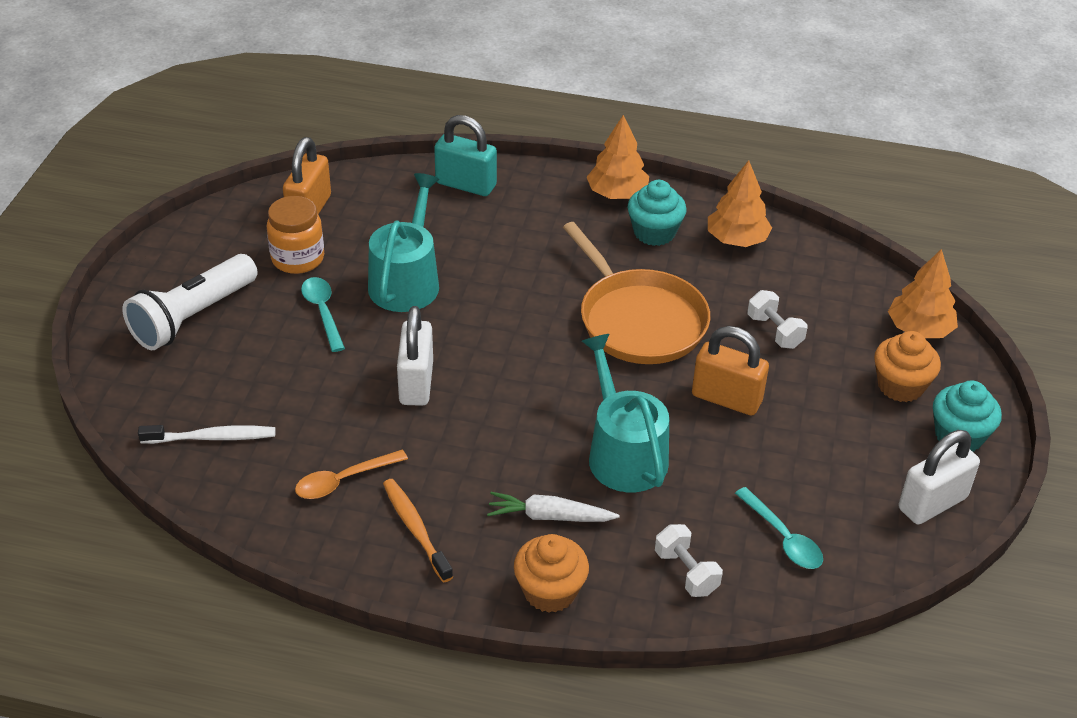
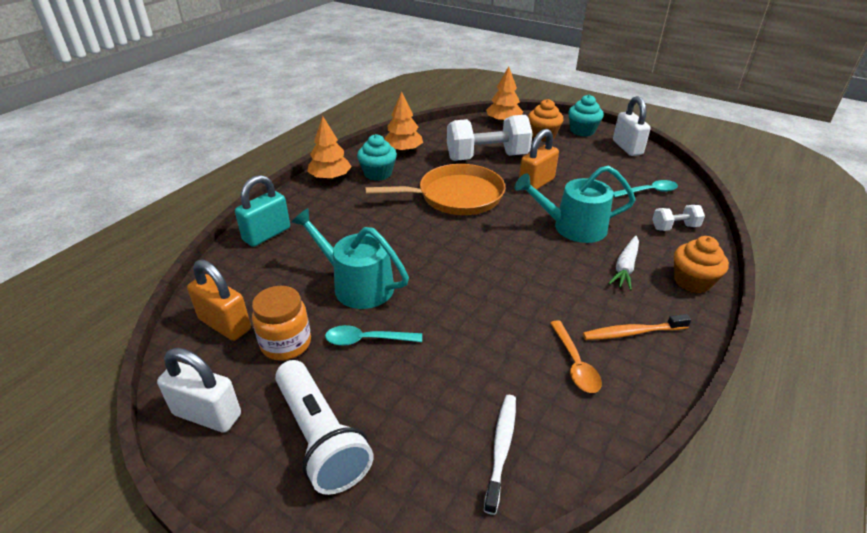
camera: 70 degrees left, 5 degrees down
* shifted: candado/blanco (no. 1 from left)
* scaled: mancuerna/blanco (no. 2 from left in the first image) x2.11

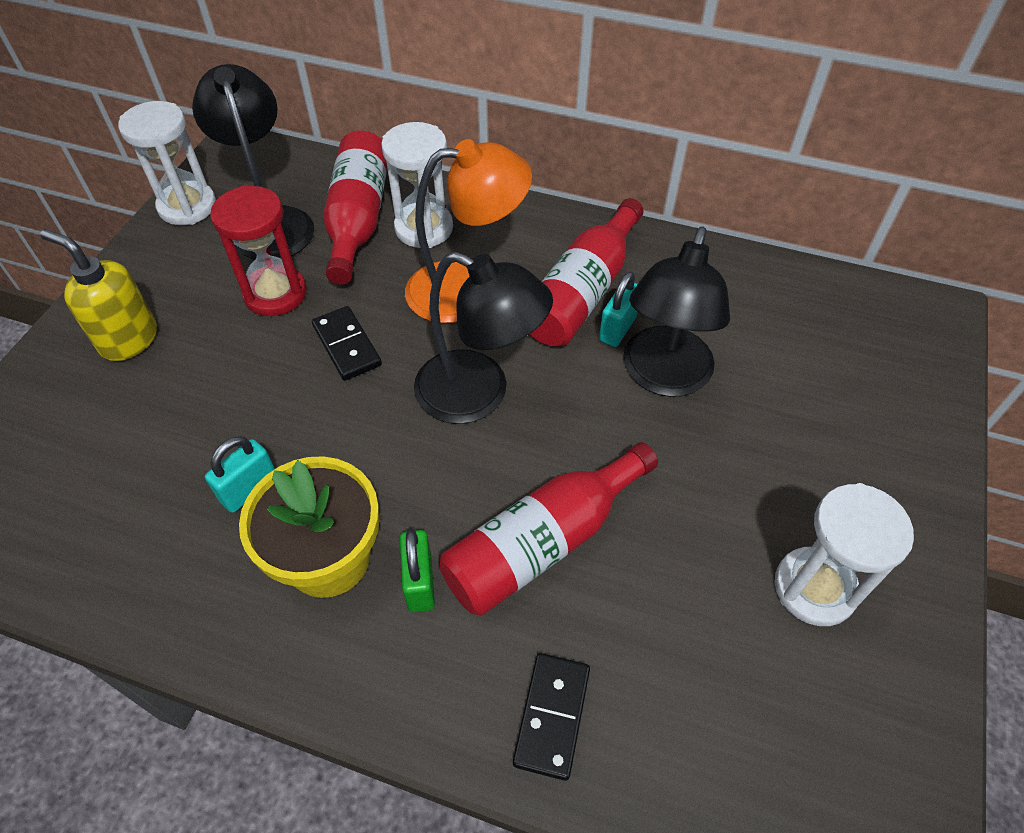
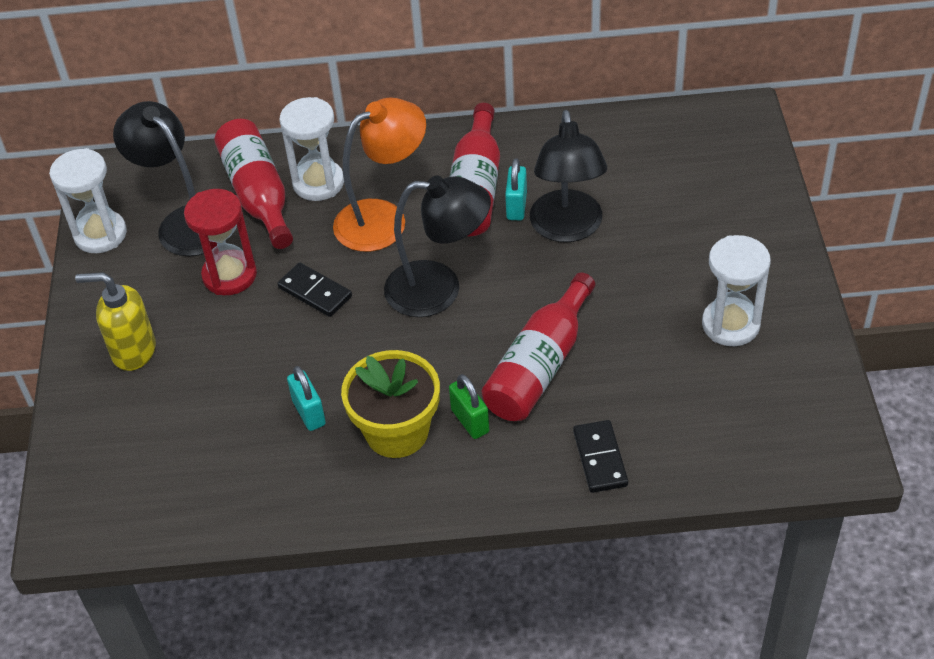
camera: 20 degrees left, 5 degrees down
* rotated: candado/turquesa (no. 1 from left) 45 degrees counterclockwise

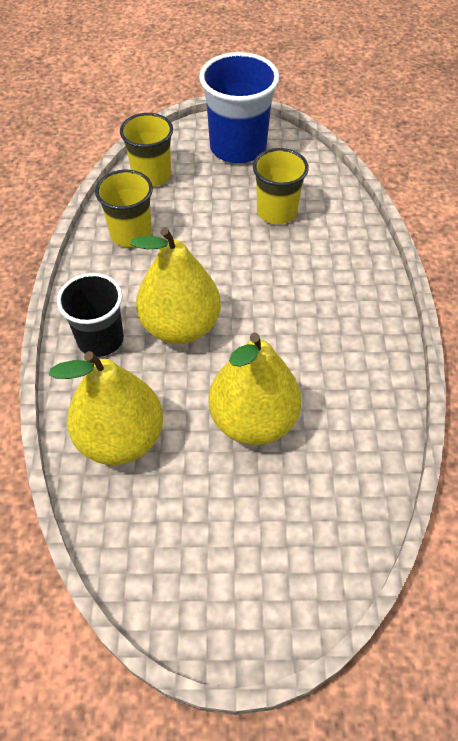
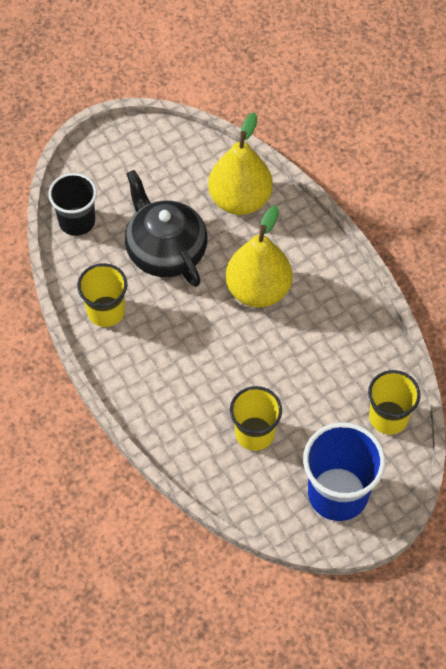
camera: 150 degrees right, 5 degrees up
* shifted: vaso/negro
* shifted: vaso/amarillo (no. 1 from left)
* swapped: pera/amarillo (no. 3 from left) to tetera/negro

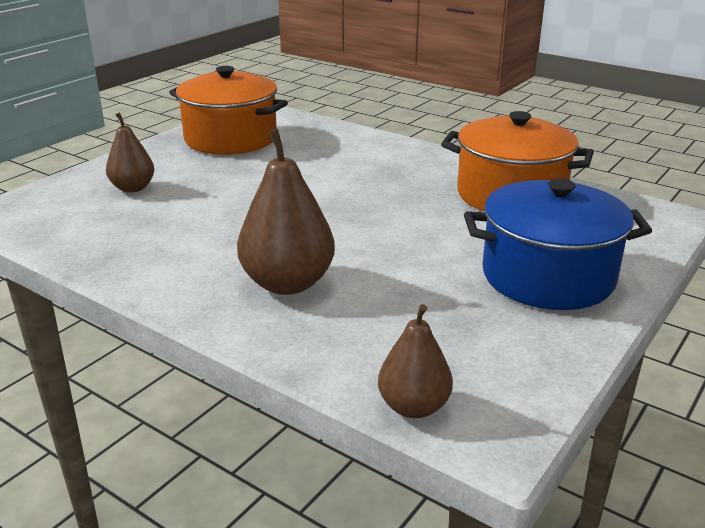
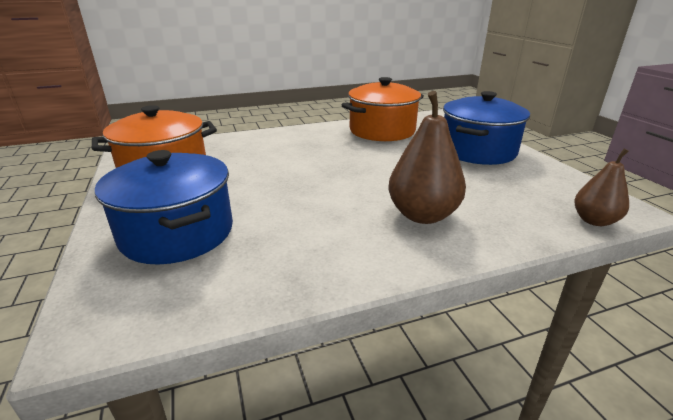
camera: 55 degrees left, 0 degrees up
* swapped: pera/marrón (no. 1 from left) to olla/azul (no. 1 from left)

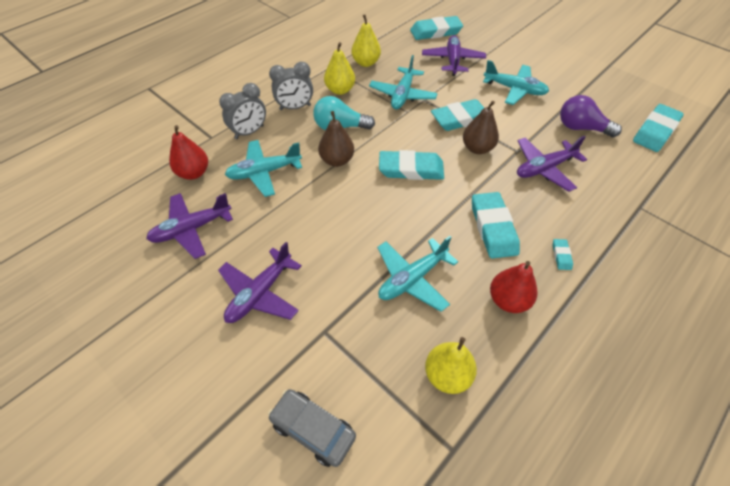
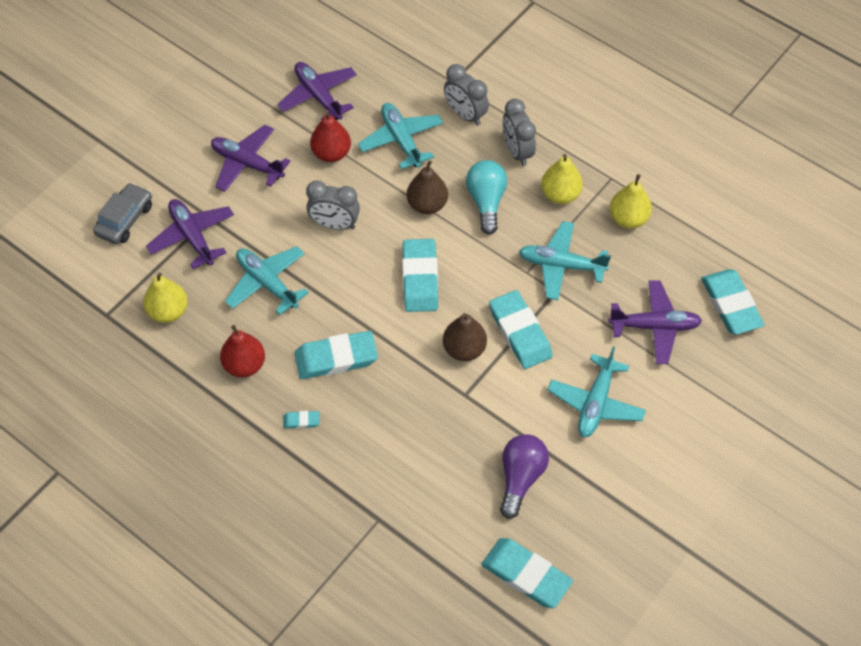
camera: 85 degrees right, 5 degrees up
* shifted: pera/rojo (no. 1 from left in the first image) to pera/rojo (no. 2 from left)
* shifted: avión/morado (no. 4 from left in the first image) to avión/morado (no. 1 from left)
* new: despertador/gris (no. 1 from left)

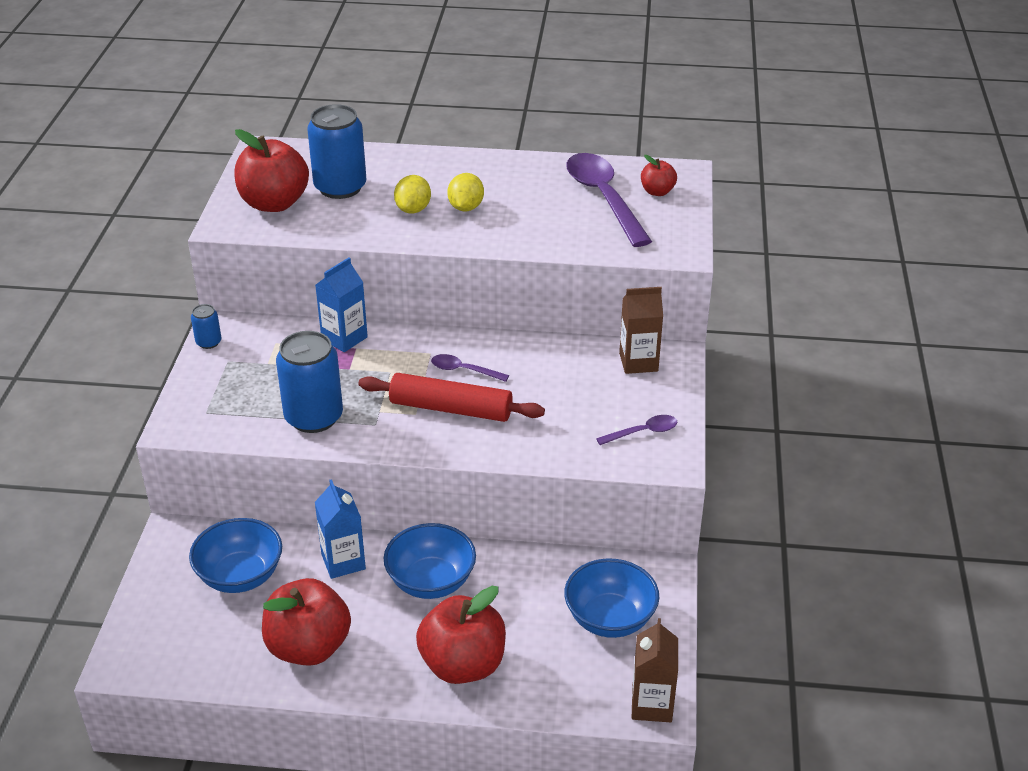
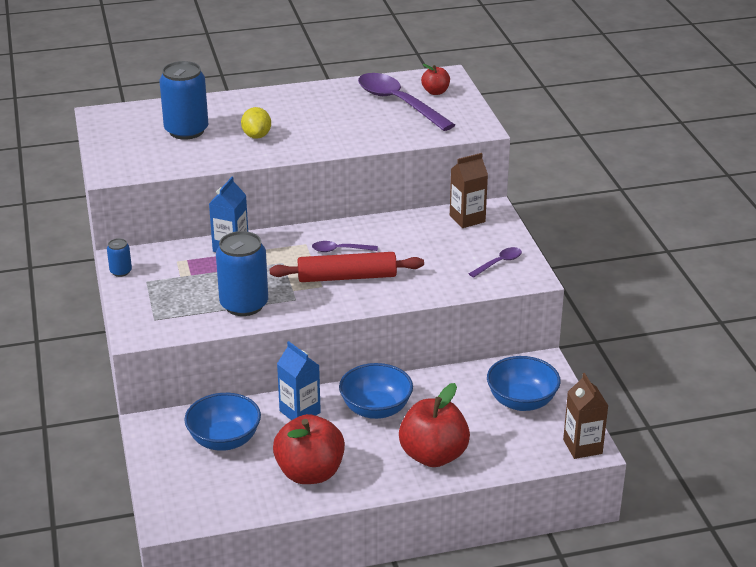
camera: 20 degrees left, 5 degrees down
* gone: manzana/rojo (no. 1 from left)
* gone: limón/amarillo (no. 2 from left)

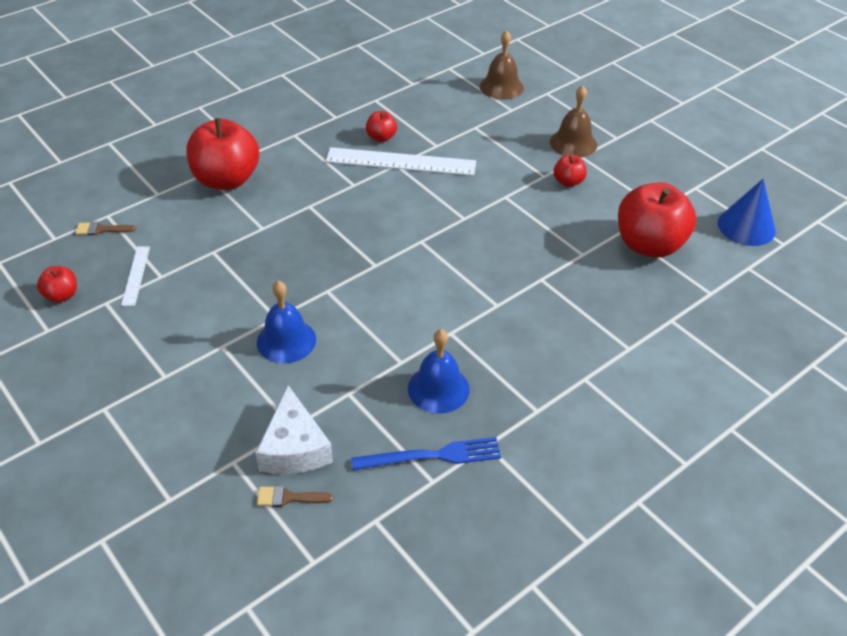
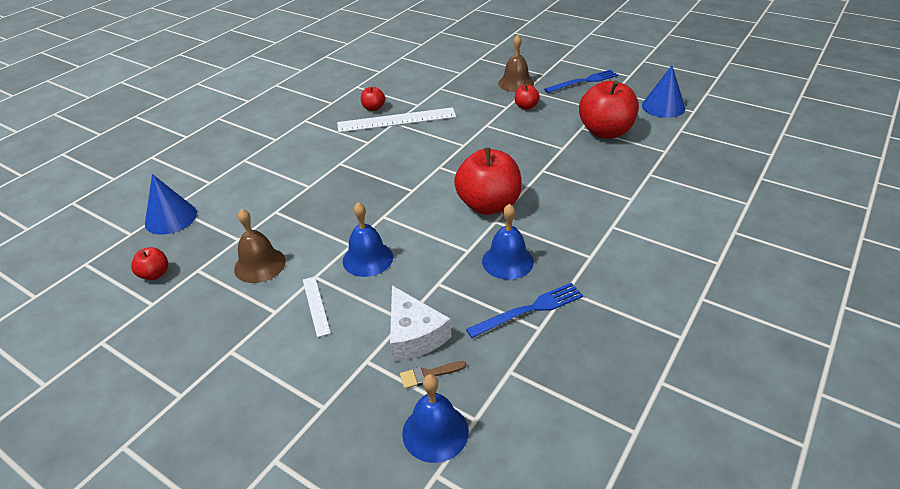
camera: 15 degrees left, 5 degrees down
* swapped: pincel/marrón (no. 1 from left) to cono/azul (no. 1 from left)
* shifted: regla/blanco (no. 1 from left)
* shifted: manzana/rojo (no. 2 from left in the first image) to manzana/rojo (no. 3 from left)
* shifted: campana/marrón (no. 1 from left)
* new: campana/azul (no. 2 from left)
* new: tenedor/azul (no. 2 from left)

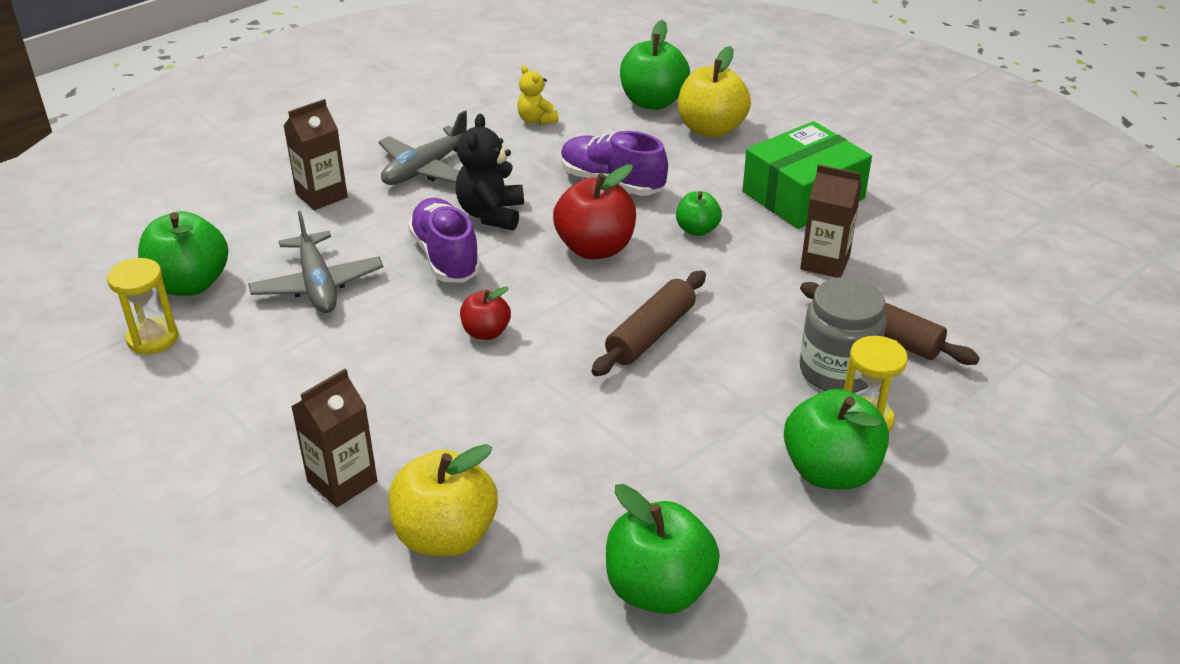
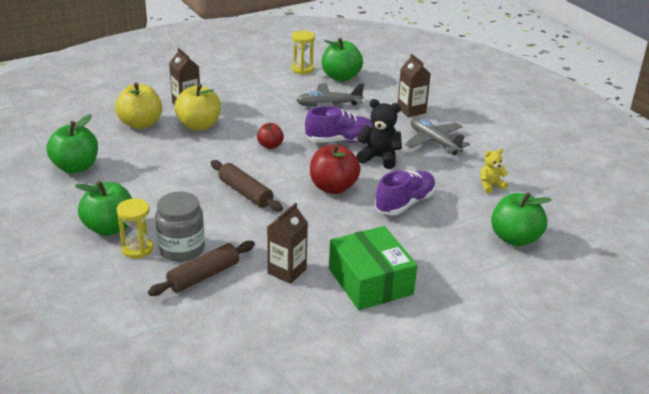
camera: 100 degrees right, 5 degrees down
* gone: manzana/verde (no. 4 from left)
* shifted: manzana/amarillo (no. 2 from left)

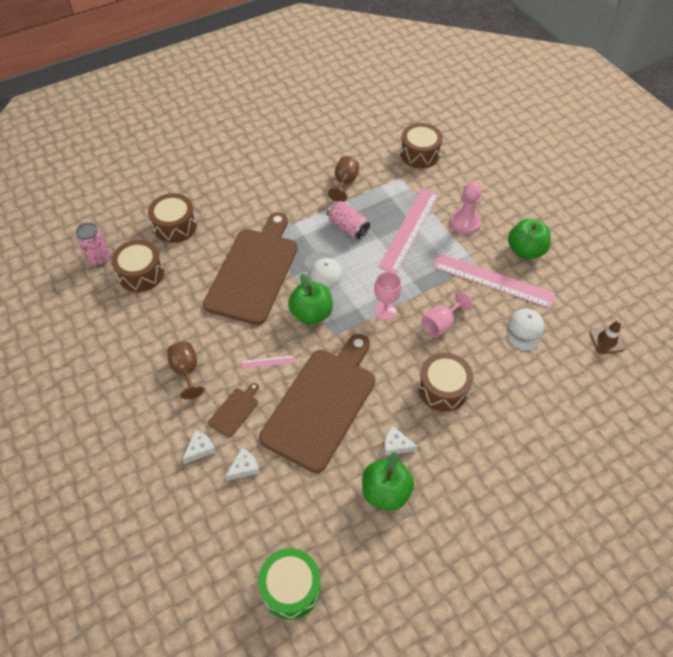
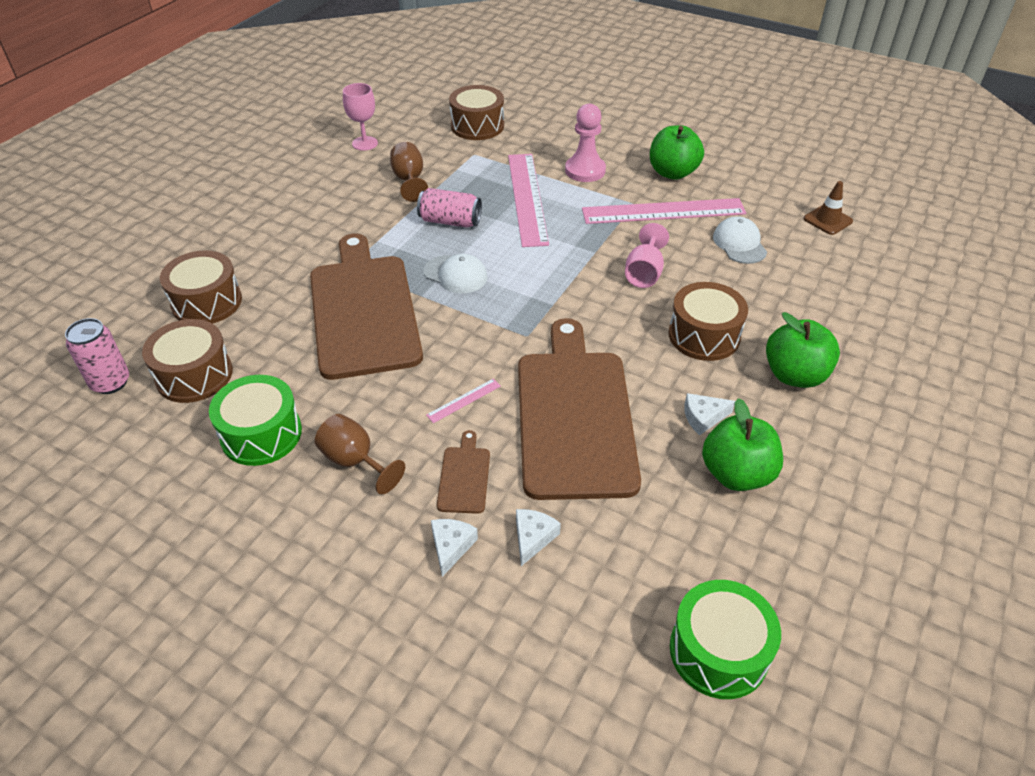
camera: 30 degrees left, 10 degrees down
* shifted: manzana/verde (no. 1 from left in the first image) to manzana/verde (no. 3 from left)
* shifted: copa/rosa (no. 1 from left)
* new: tambor/verde (no. 1 from left)

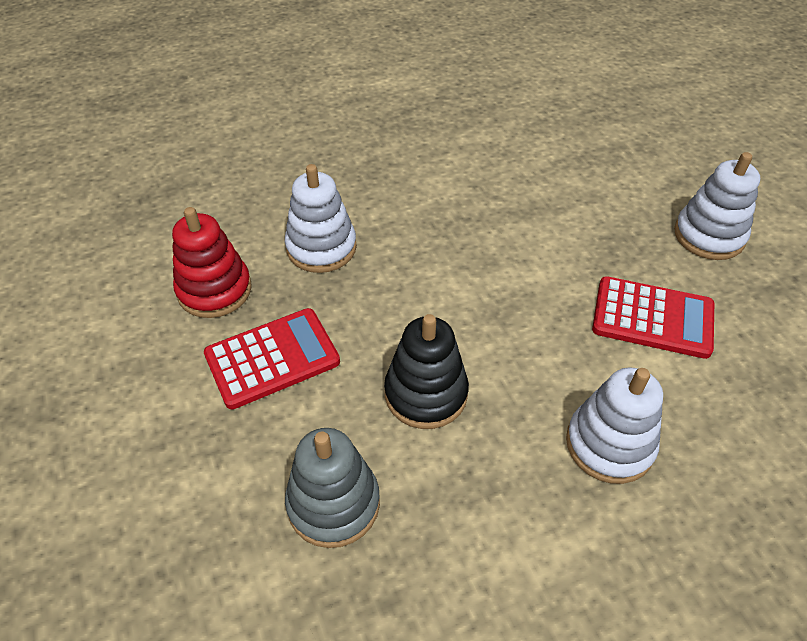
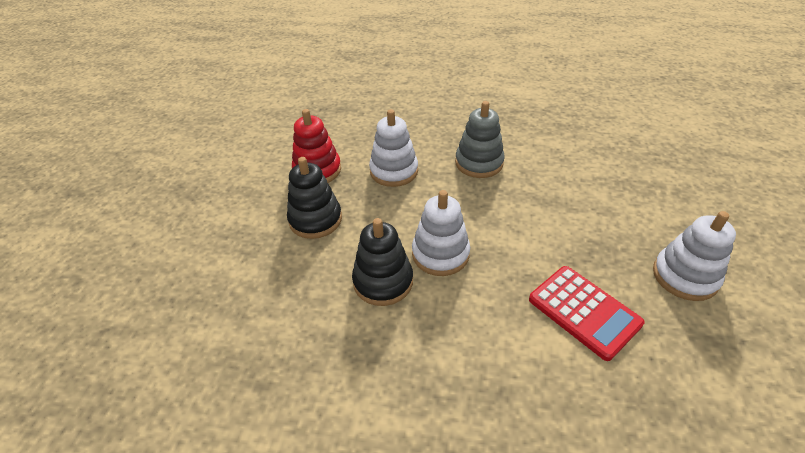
camera: 35 degrees right, 5 degrees down
* swapped: calculadora/rojo (no. 1 from left) to juguete apilable/negro (no. 1 from left)
* shifted: juguete apilable/gris
* shifted: juguete apilable/blanco (no. 2 from left)

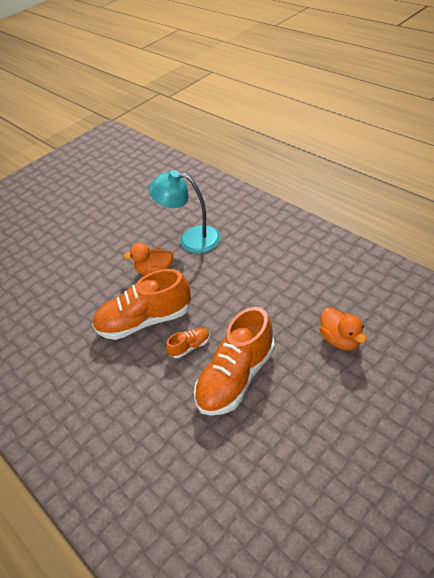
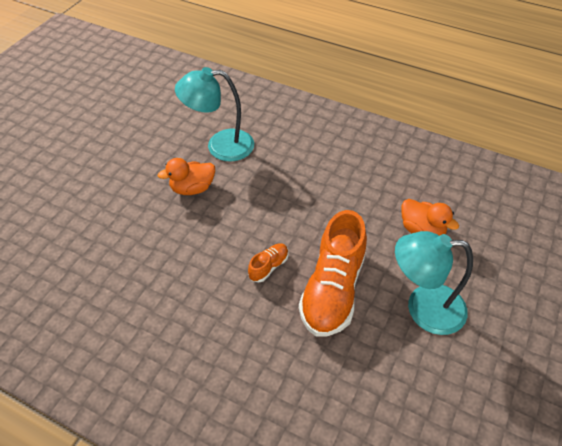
camera: 25 degrees left, 5 degrees up
* gone: zapato/naranja (no. 1 from left)
* new: lámpara/turquesa (no. 2 from left)

